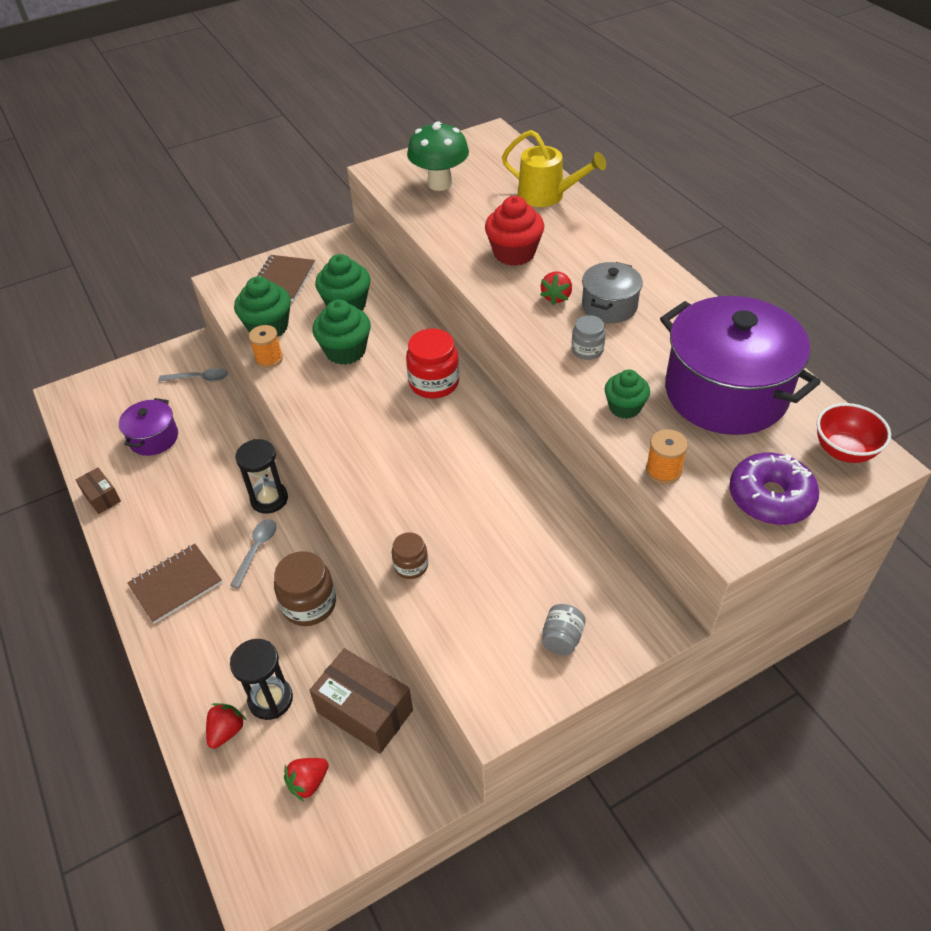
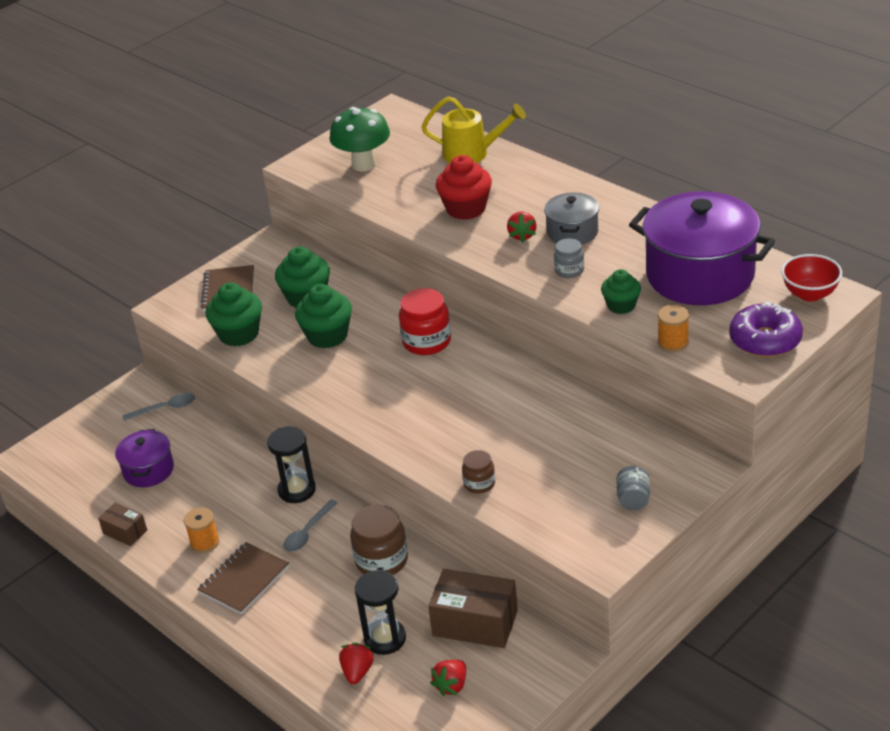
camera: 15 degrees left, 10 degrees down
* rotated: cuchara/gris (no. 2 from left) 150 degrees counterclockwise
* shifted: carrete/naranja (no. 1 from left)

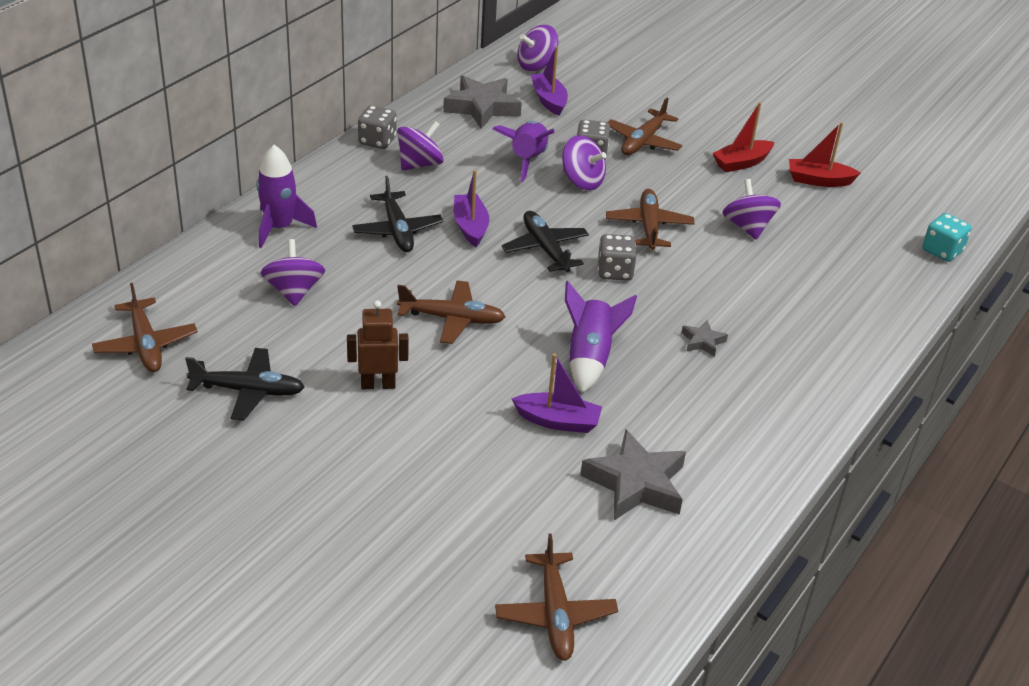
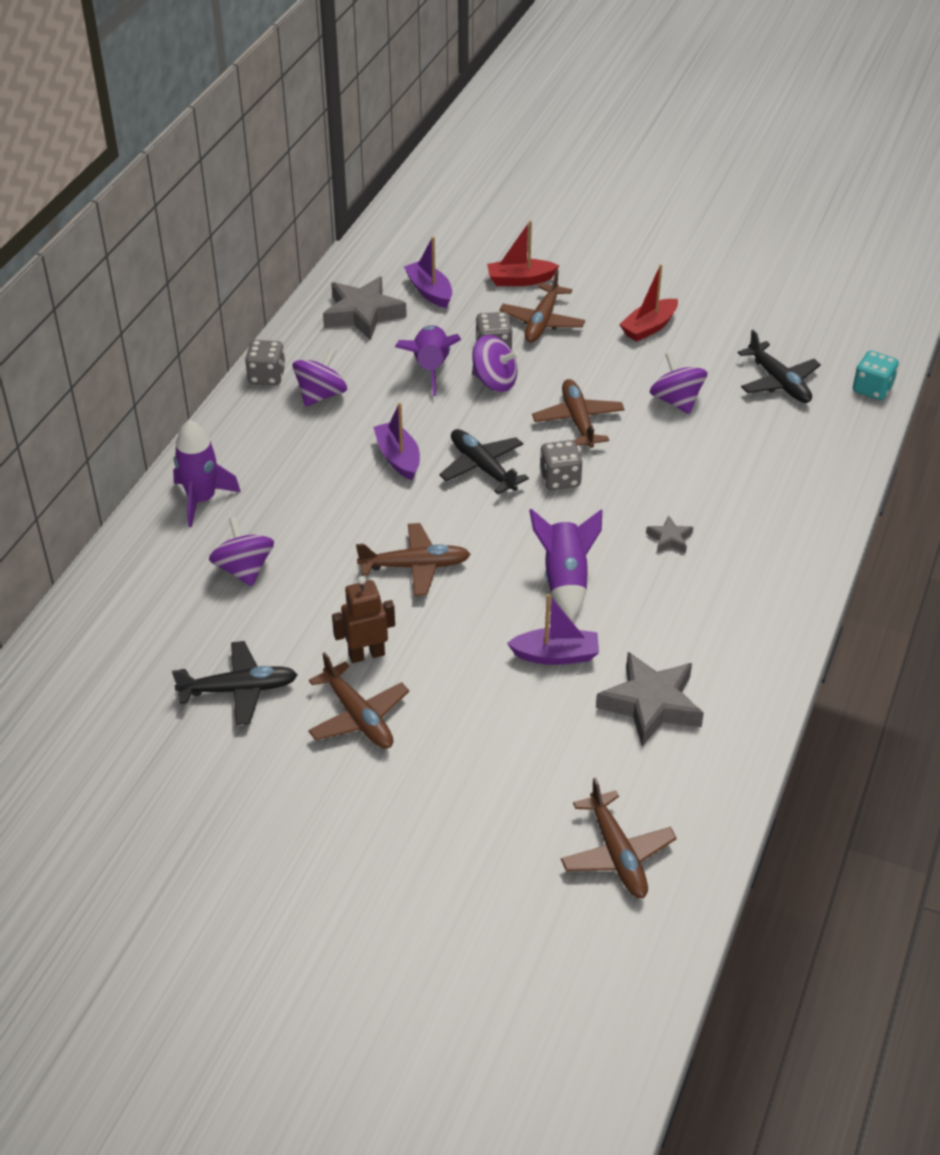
camera: 10 degrees left, 5 degrees up
* shifted: avión/marrón (no. 1 from left)
* shifted: avión/negro (no. 2 from left in the first image) to avión/negro (no. 3 from left)
* gone: peonza/morado (no. 3 from left)
* shifted: barco/rojo (no. 2 from left in the first image) to barco/rojo (no. 1 from left)

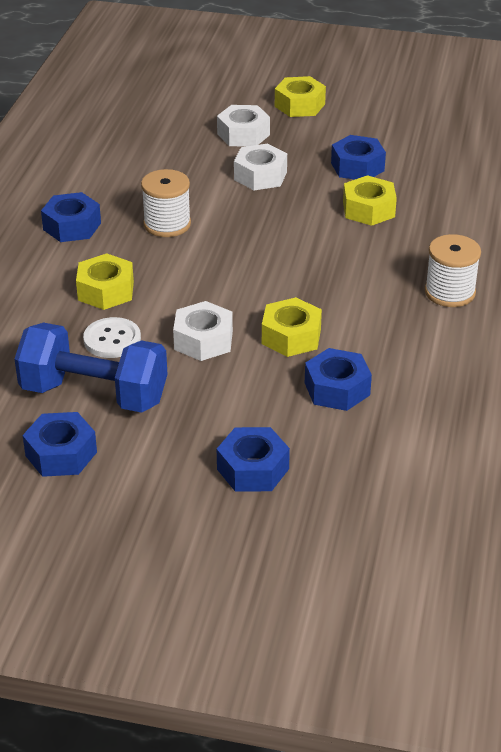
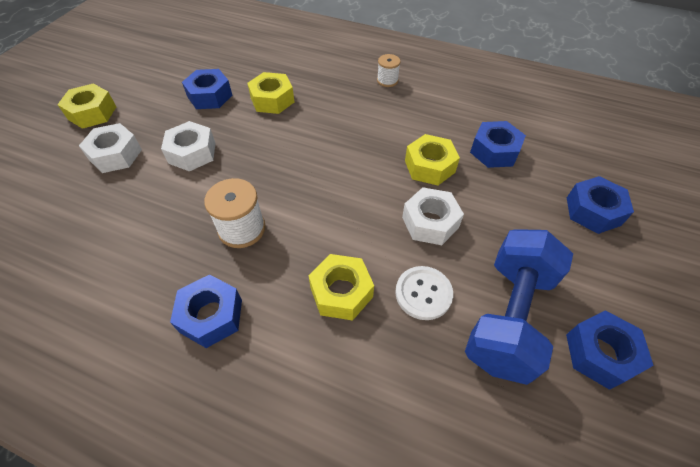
camera: 80 degrees left, 15 degrees up
* scaled: carrete/blanco (no. 2 from left) x0.61

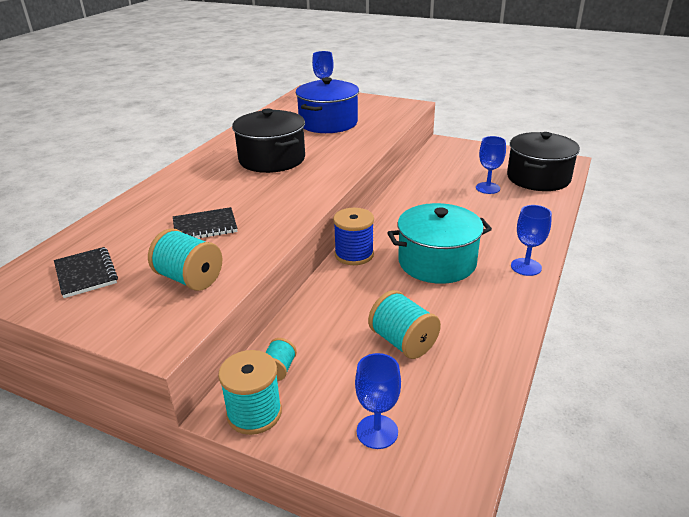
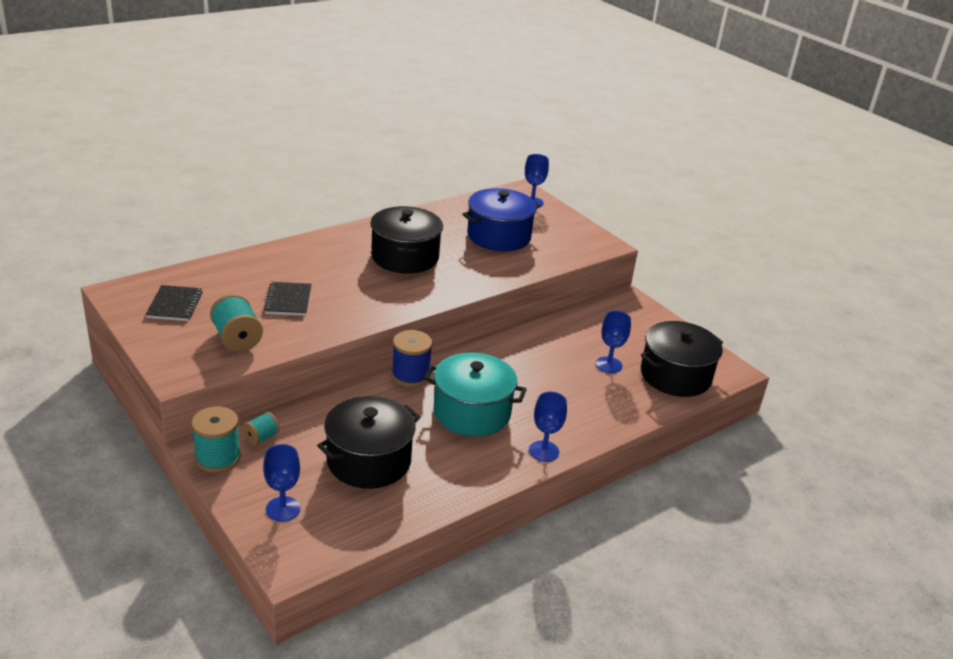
camera: 25 degrees right, 0 degrees up
* rotated: cuaderno/negro (no. 2 from left) 75 degrees clockwise
* swapped: carrete/turquesa (no. 4 from left) to olla/negro (no. 1 from left)

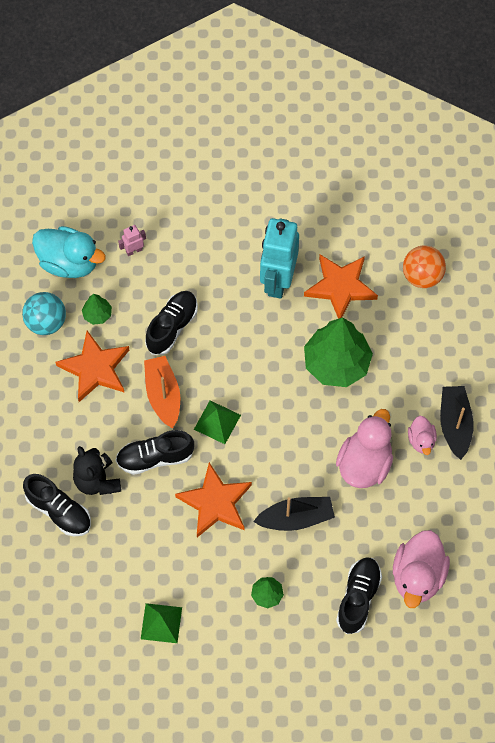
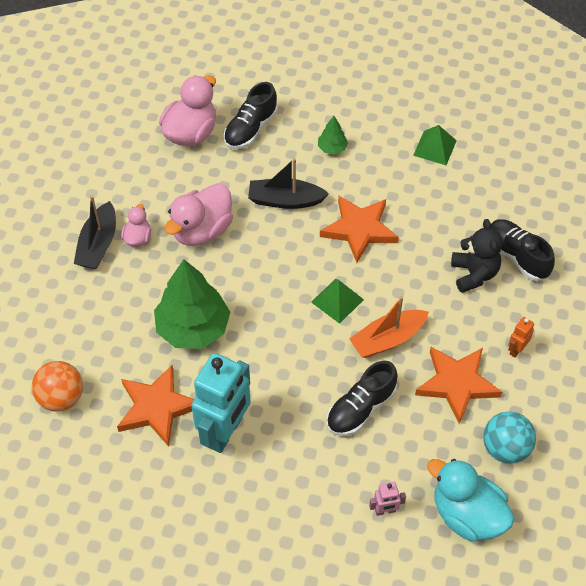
camera: 165 degrees left, 10 degrees down
* gone: árbol/verde (no. 1 from left)
* gone: zapato/negro (no. 2 from left)
* rotated: barco/naranja 60 degrees clockwise
* new: robot/naranja

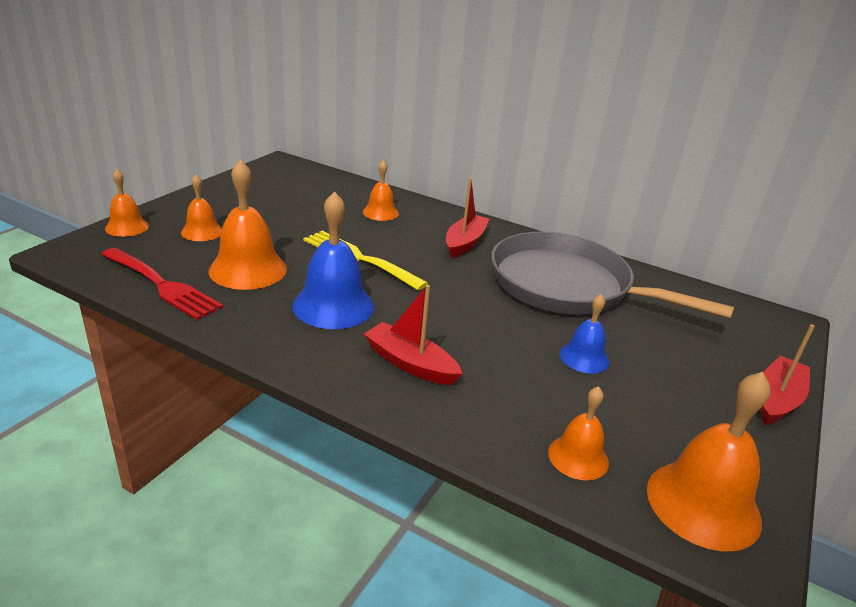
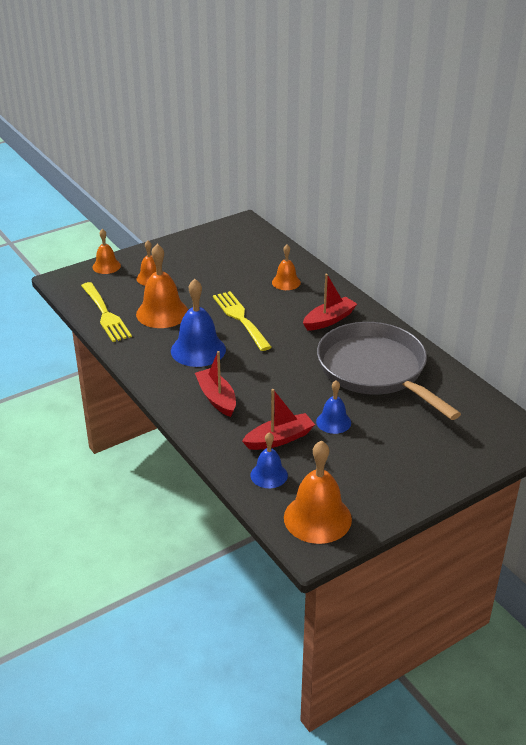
camera: 30 degrees right, 5 degrees up
* repainted: tenedor/rojo to tenedor/amarillo (no. 1 from left)
* repainted: campana/naranja (no. 5 from left) to campana/azul (no. 2 from left)
* shifted: barco/rojo (no. 3 from left in the first image) to barco/rojo (no. 2 from left)

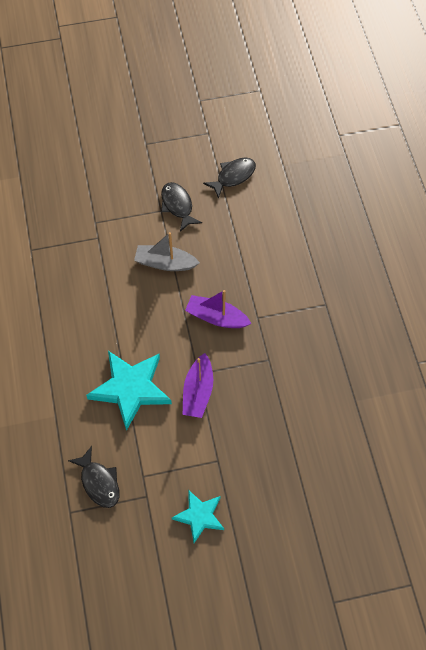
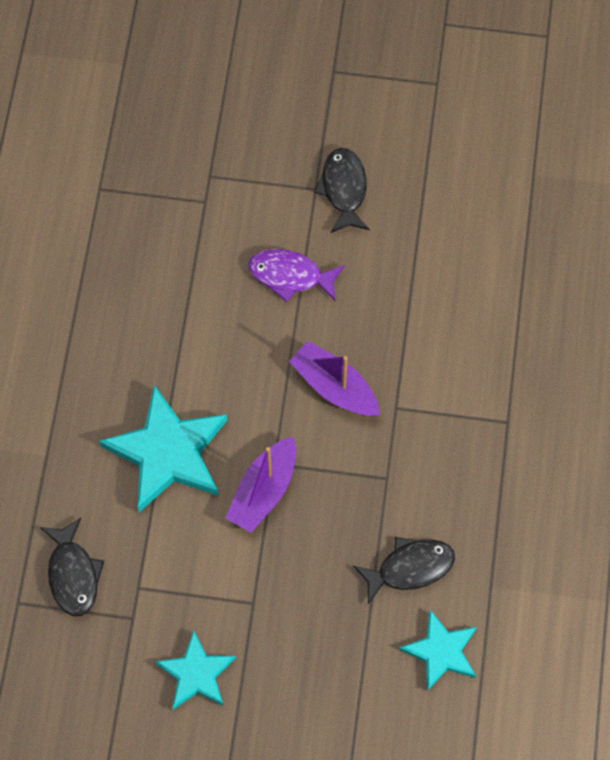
camera: 20 degrees right, 5 degrees up
* swapped: barco/gris to pez/morado
* shifted: pez/negro (no. 3 from left)
* new: estrella/turquesa (no. 3 from left)

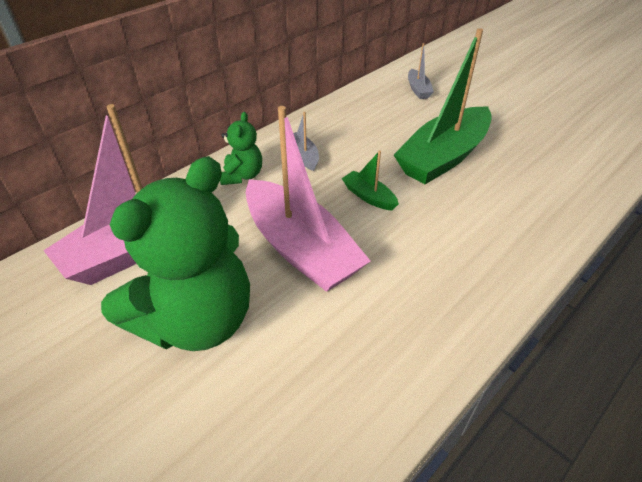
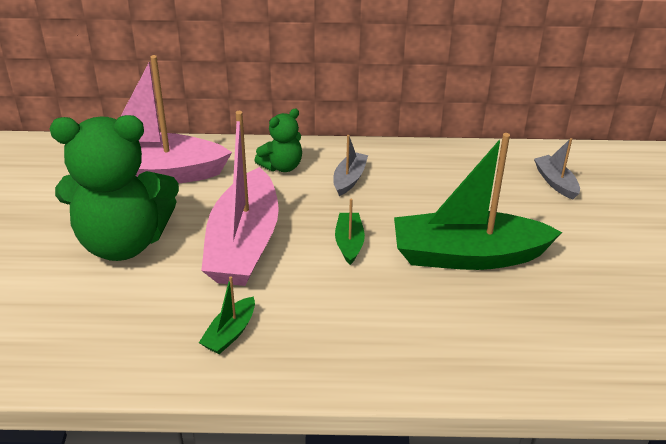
camera: 45 degrees right, 5 degrees down
* rotated: barco/gris (no. 2 from left) 120 degrees clockwise
* new: barco/verde (no. 1 from left)

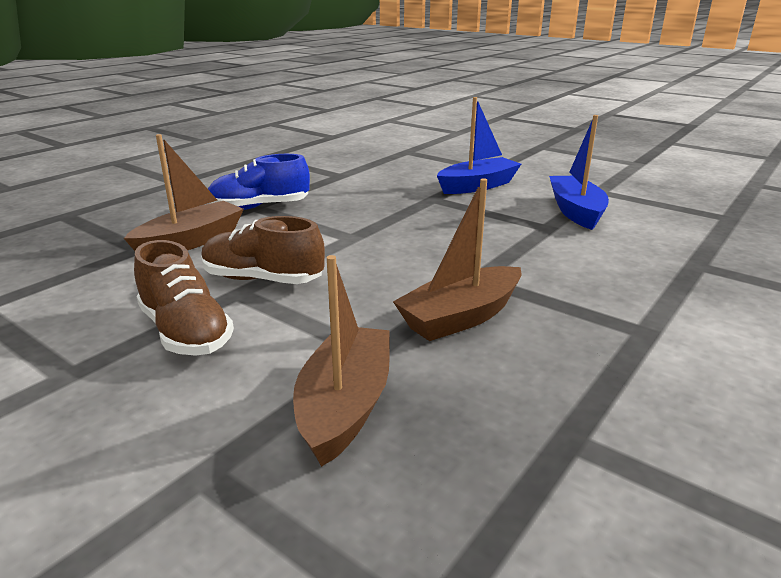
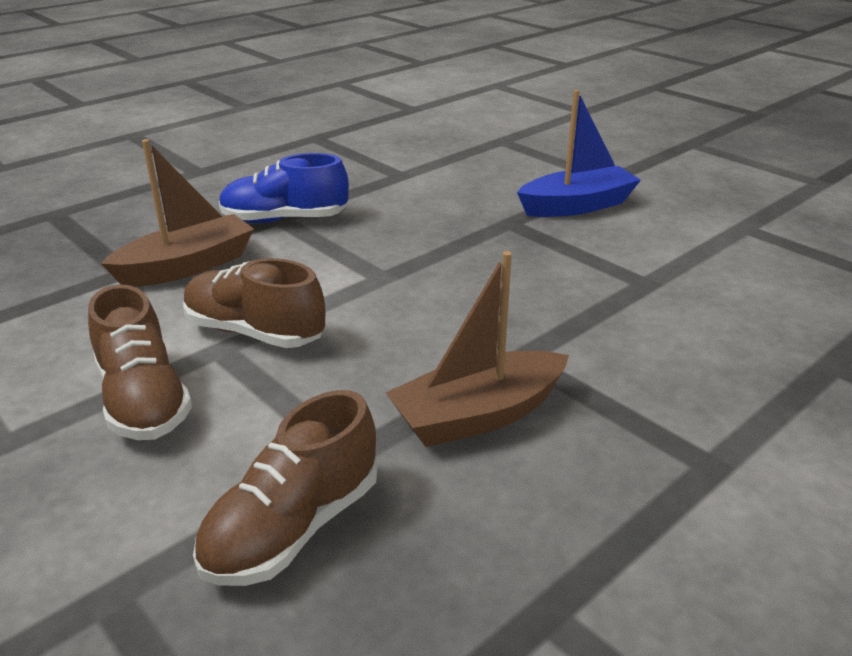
camera: 10 degrees right, 5 degrees up
* swapped: barco/marrón (no. 2 from left) to zapato/marrón (no. 3 from left)
* gone: barco/azul (no. 2 from left)

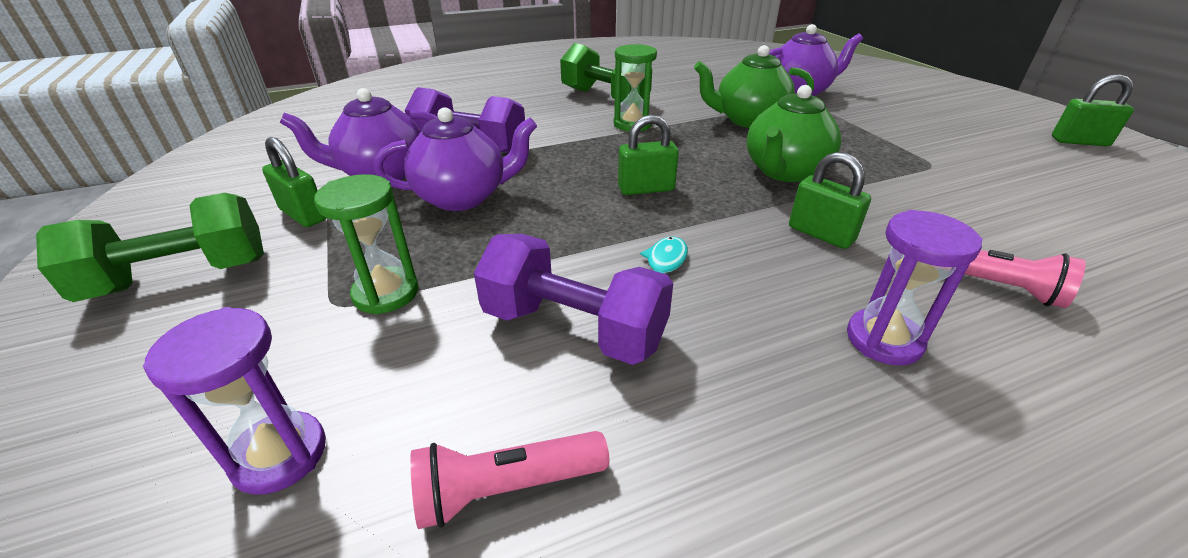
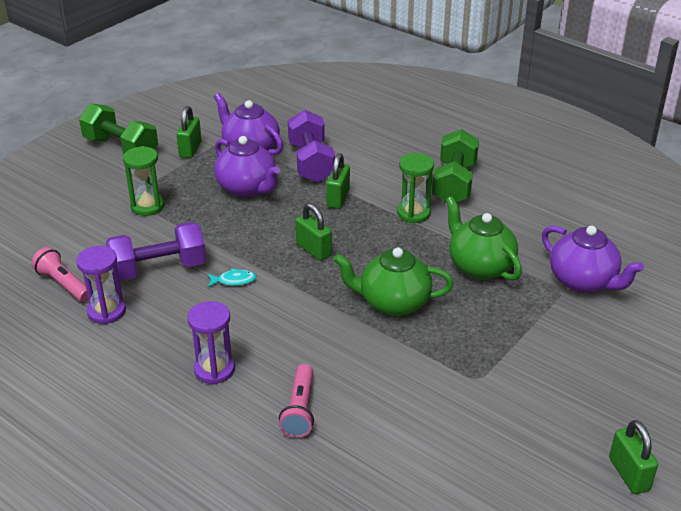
camera: 60 degrees right, 0 degrees up
* shifted: reloj de arena/morado (no. 1 from left)
* rotated: mancuerna/morado (no. 2 from left in the first image) 75 degrees clockwise
* shifted: candado/verde (no. 3 from left)

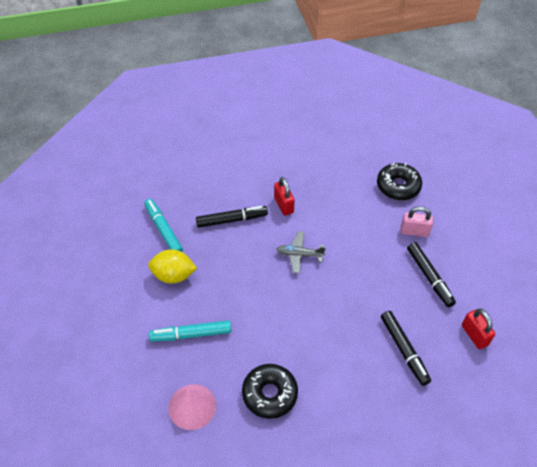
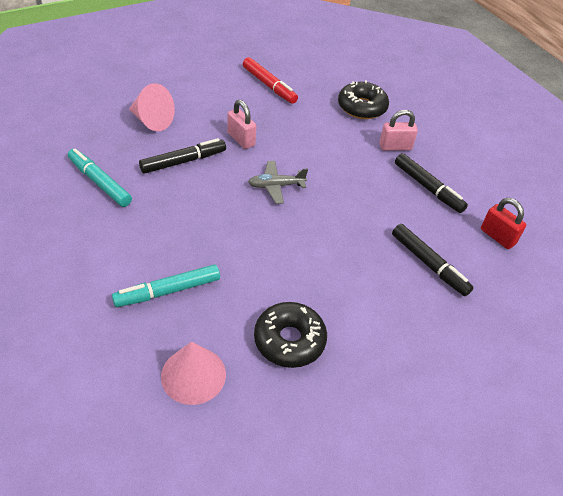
camera: 20 degrees left, 5 degrees down
* gone: limón/amarillo
* repainted: candado/rojo (no. 1 from left) to candado/rosa (no. 1 from left)
* new: cono/rosa (no. 1 from left)
* new: rotulador/rojo

